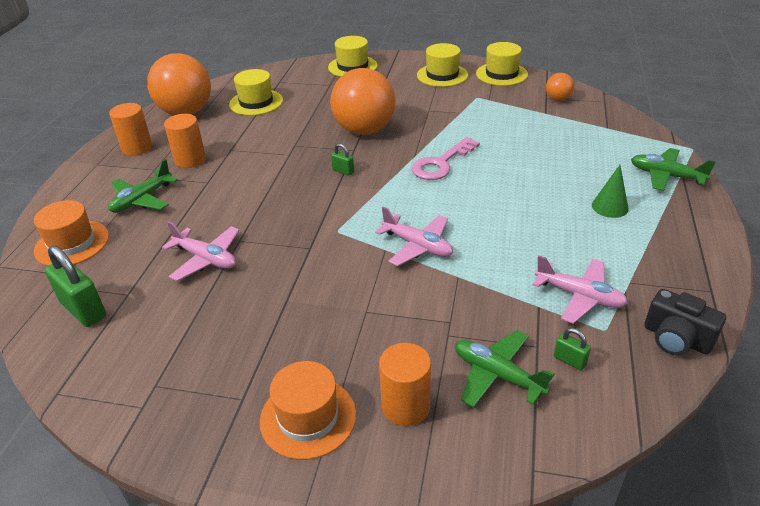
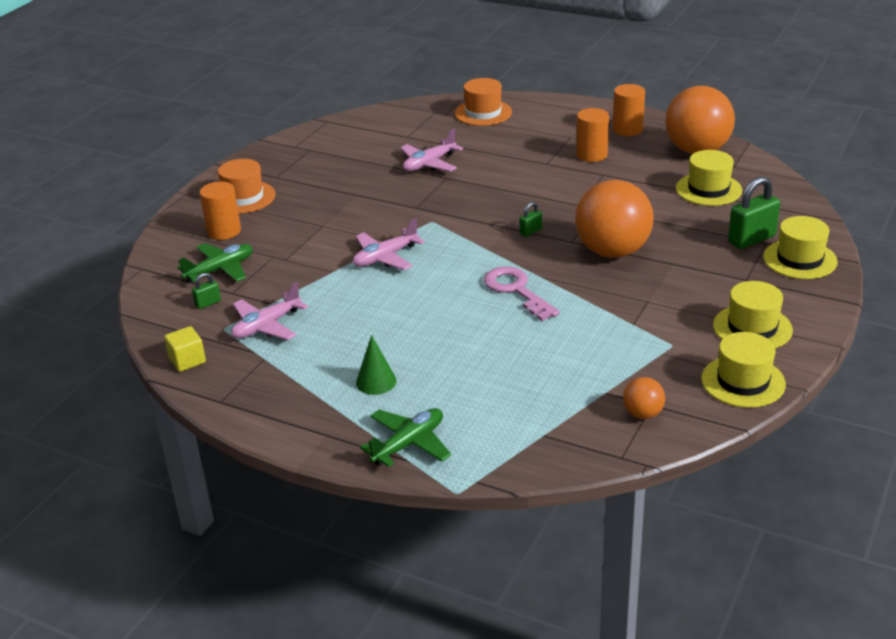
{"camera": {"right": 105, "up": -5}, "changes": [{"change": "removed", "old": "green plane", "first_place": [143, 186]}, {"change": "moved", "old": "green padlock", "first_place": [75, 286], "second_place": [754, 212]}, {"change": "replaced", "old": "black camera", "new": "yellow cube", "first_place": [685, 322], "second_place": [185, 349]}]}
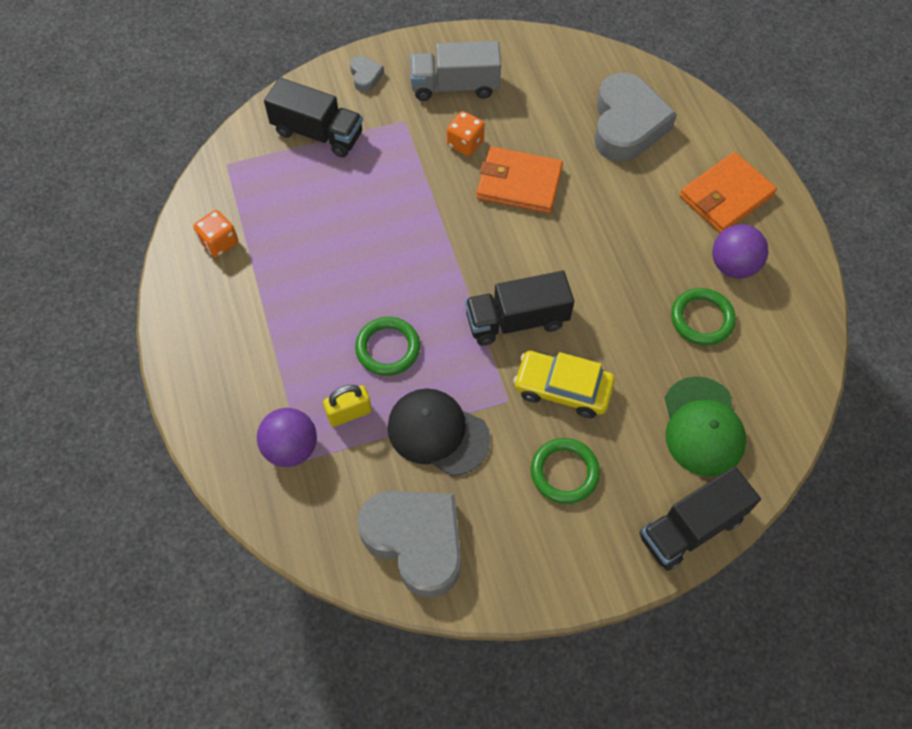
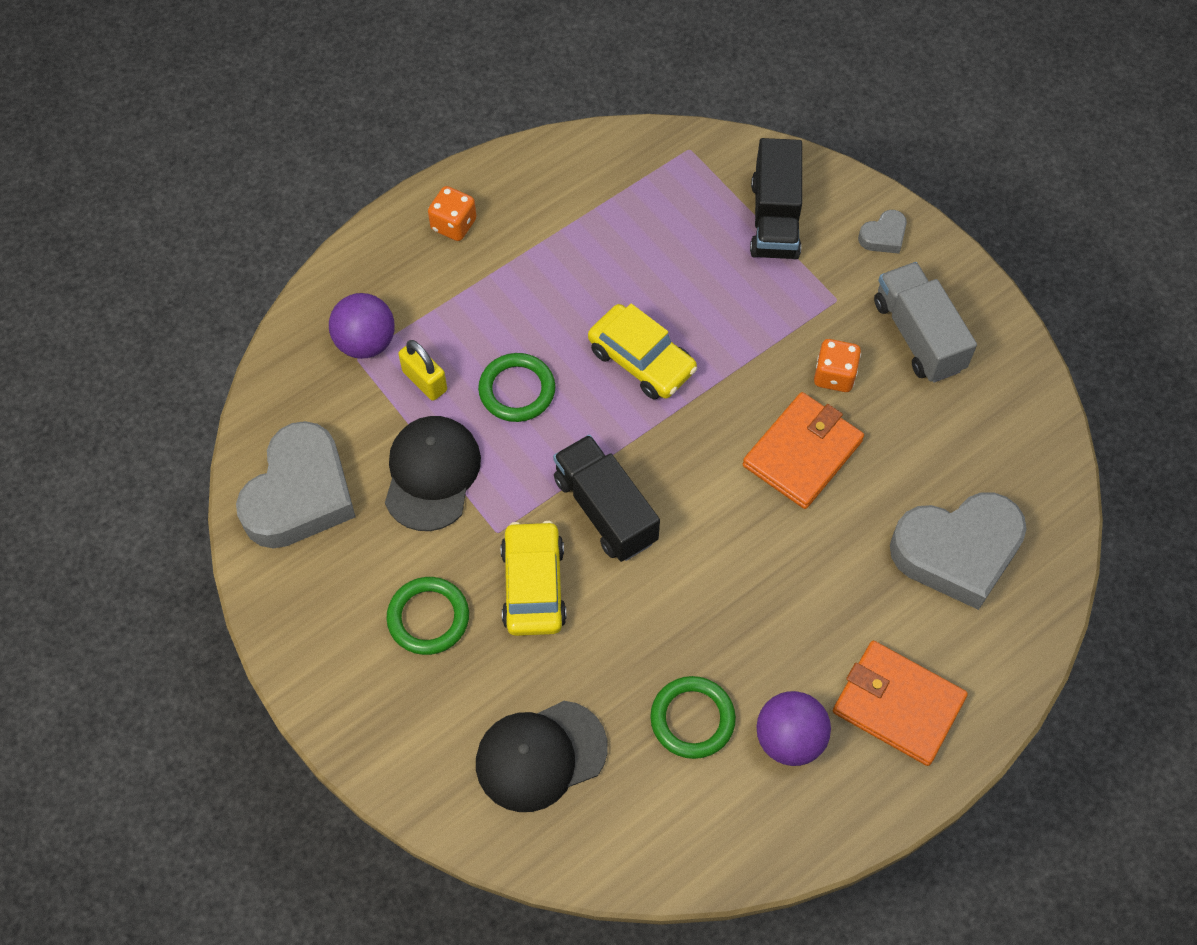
{"camera": {"right": 70, "up": 0}, "changes": [{"change": "removed", "old": "black truck", "first_place": [700, 518]}, {"change": "added", "new": "yellow car", "second_place": [642, 351]}, {"change": "moved", "old": "orange dice", "first_place": [215, 233], "second_place": [452, 213]}, {"change": "recoloured", "old": "green cap", "new": "black cap", "first_place": [706, 426], "second_place": [542, 756]}, {"change": "turned", "old": "orange wallet", "first_place": [519, 180], "second_place": [803, 450], "degrees": 45}]}
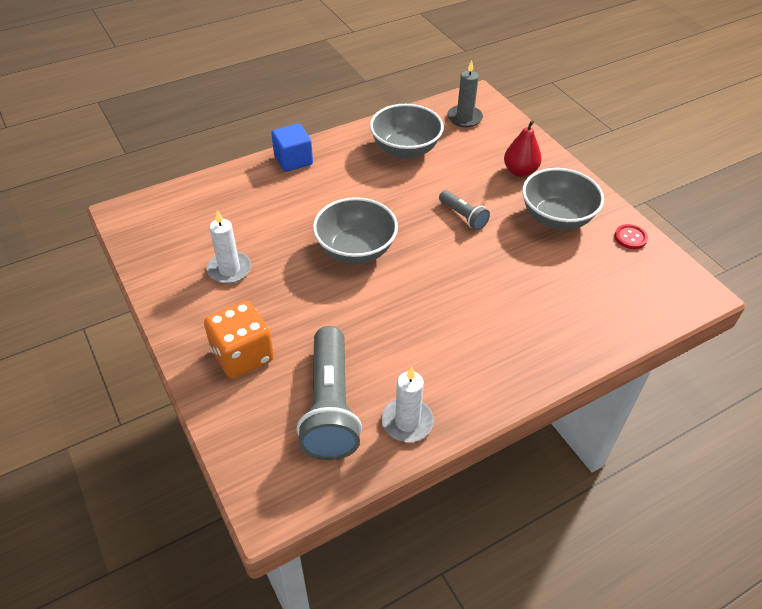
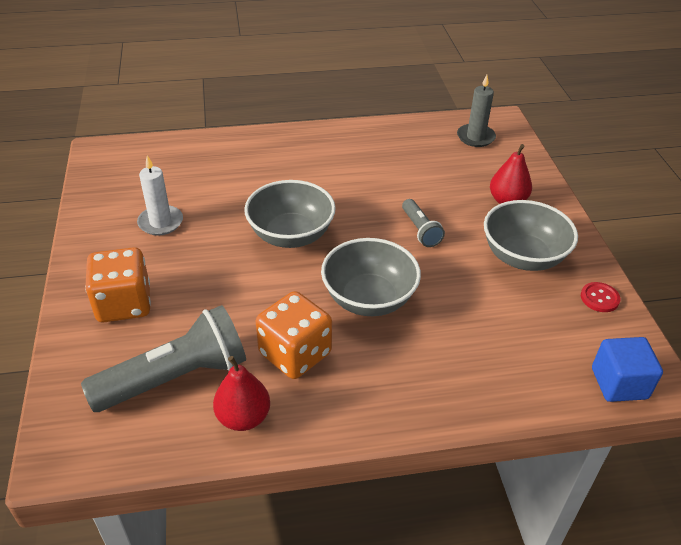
{"camera": {"right": 20, "up": -5}, "changes": [{"change": "added", "new": "orange dice", "second_place": [294, 335]}, {"change": "moved", "old": "blue cube", "first_place": [292, 147], "second_place": [627, 369]}, {"change": "moved", "old": "grey bowl", "first_place": [407, 131], "second_place": [371, 277]}, {"change": "replaced", "old": "white candle", "new": "red pear", "first_place": [408, 404], "second_place": [241, 393]}, {"change": "turned", "old": "grey flashlight", "first_place": [329, 393], "second_place": [163, 358], "degrees": -135}]}
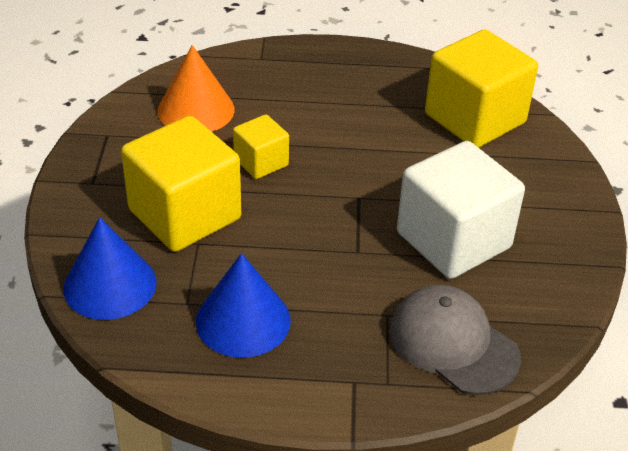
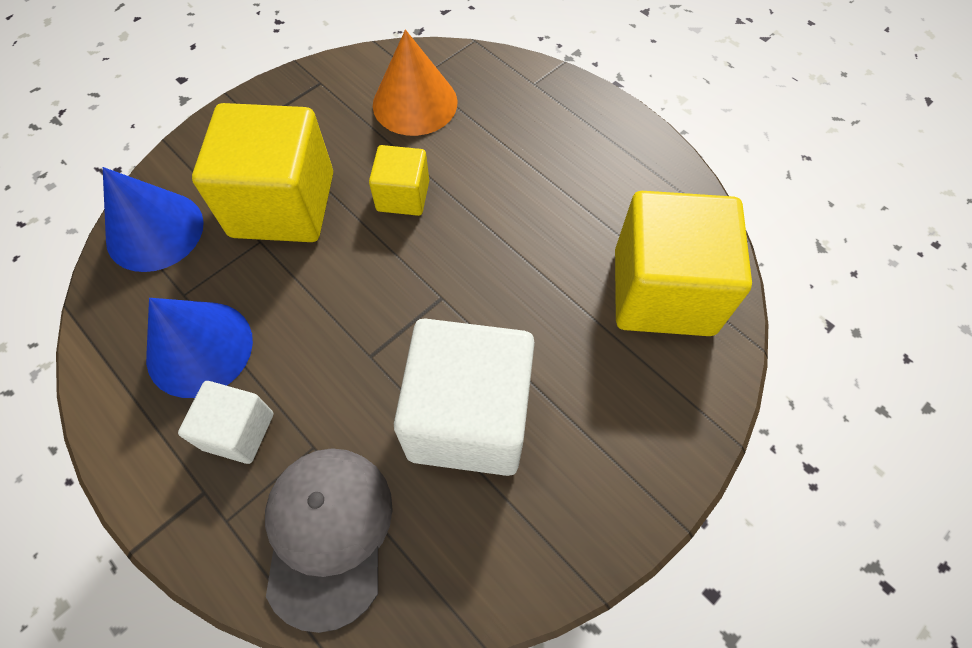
{"camera": {"right": 45, "up": 20}, "changes": [{"change": "added", "new": "white cube", "second_place": [225, 422]}]}
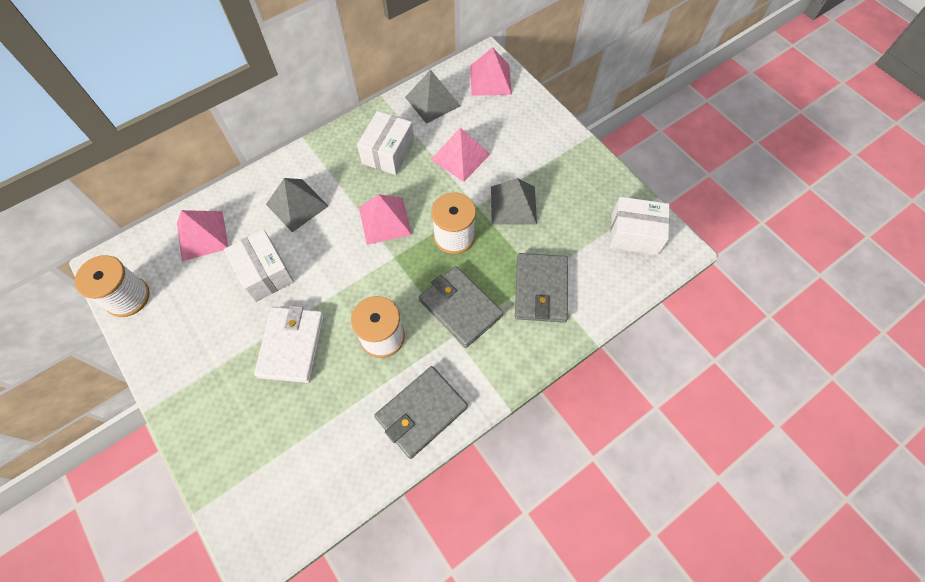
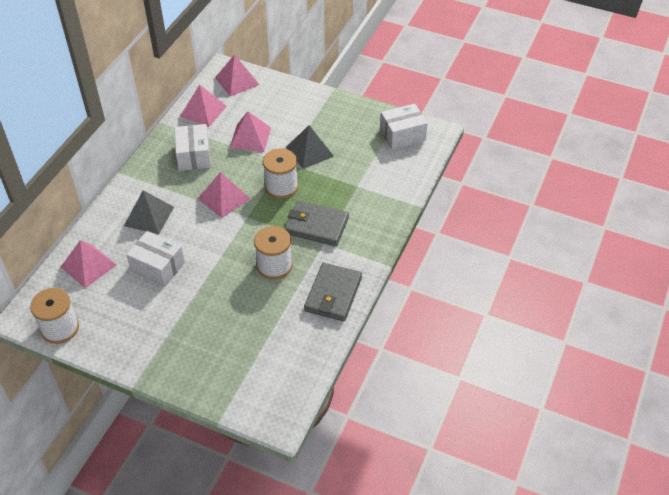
{"camera": {"right": -30, "up": -15}, "changes": [{"change": "removed", "old": "white wallet", "first_place": [289, 344]}, {"change": "removed", "old": "grey wallet", "first_place": [541, 288]}, {"change": "recoloured", "old": "grey pyramid", "new": "pink pyramid", "first_place": [432, 97], "second_place": [203, 105]}]}
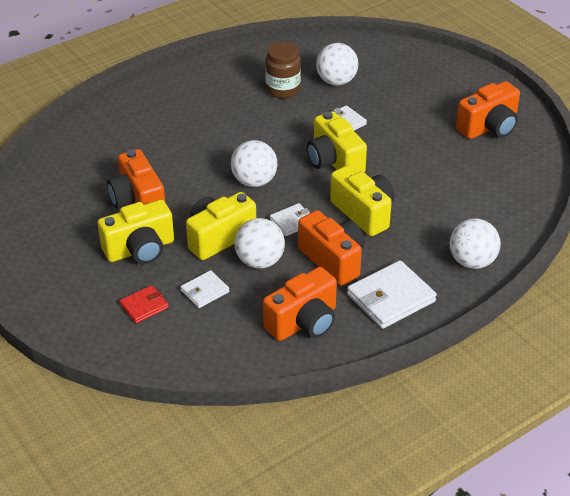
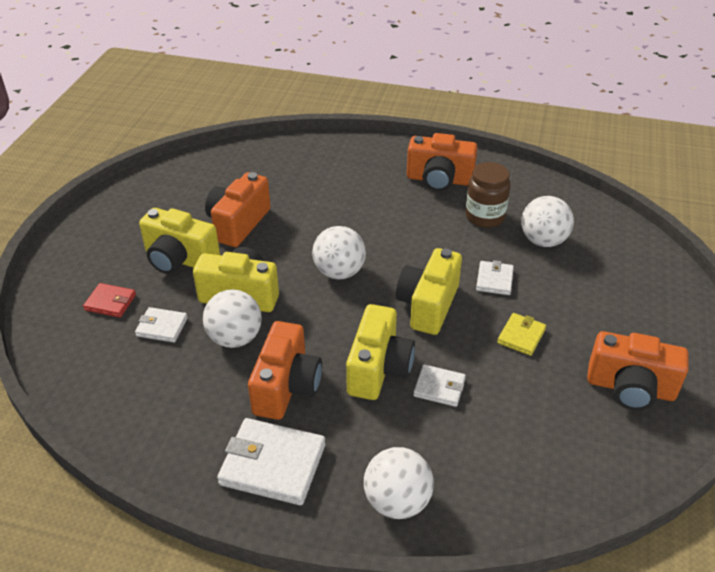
{"camera": {"right": 50, "up": 0}, "changes": [{"change": "added", "new": "yellow wallet", "second_place": [521, 334]}, {"change": "moved", "old": "orange camera", "first_place": [300, 304], "second_place": [442, 162]}, {"change": "moved", "old": "white wallet", "first_place": [290, 219], "second_place": [439, 385]}]}
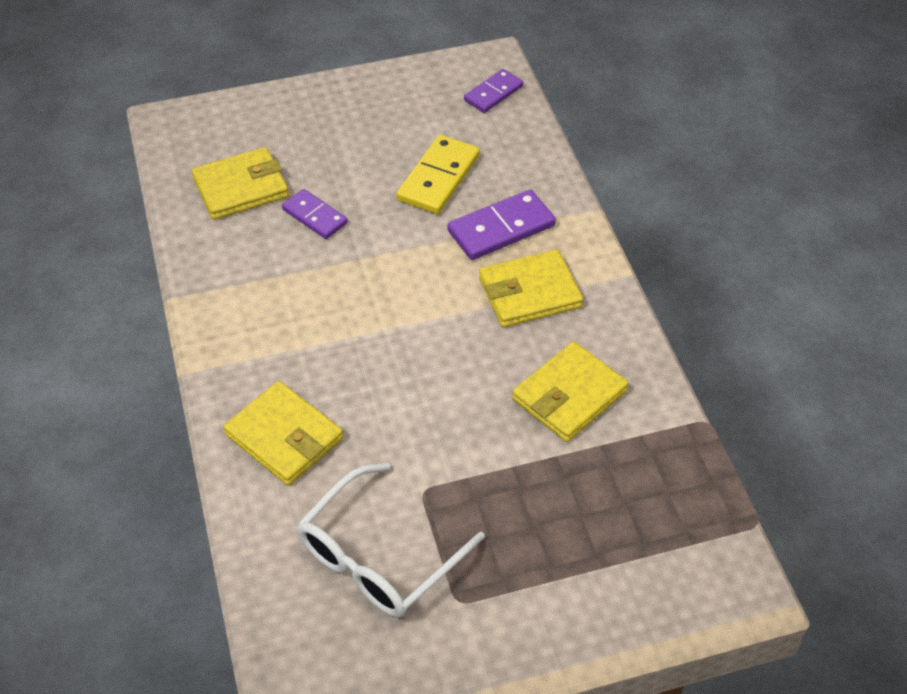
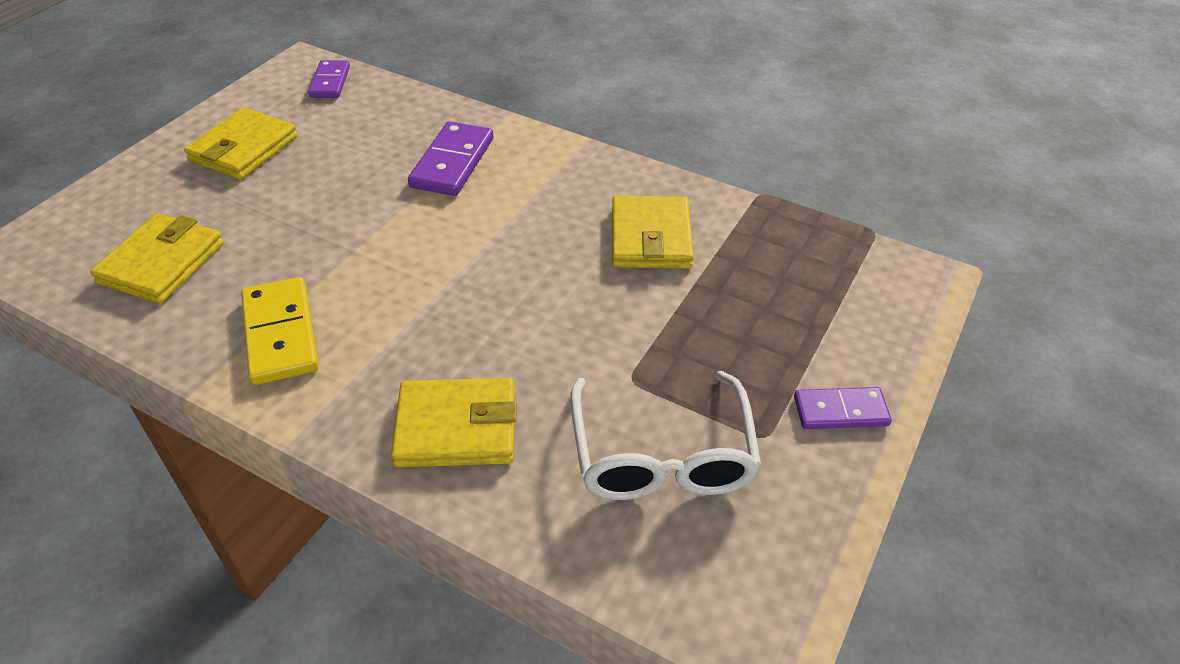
{"camera": {"right": -45, "up": -5}, "changes": [{"change": "moved", "old": "purple domino", "first_place": [315, 214], "second_place": [842, 408]}, {"change": "moved", "old": "yellow domino", "first_place": [438, 174], "second_place": [280, 331]}, {"change": "moved", "old": "yellow wallet", "first_place": [531, 288], "second_place": [241, 143]}]}
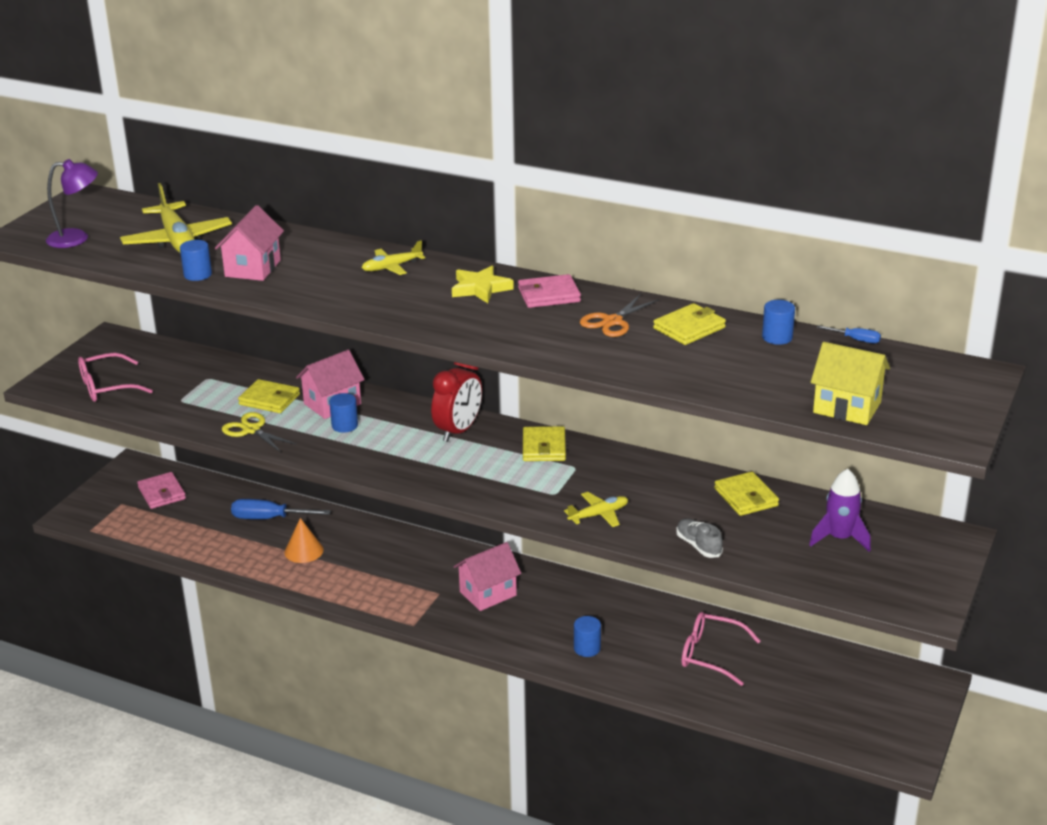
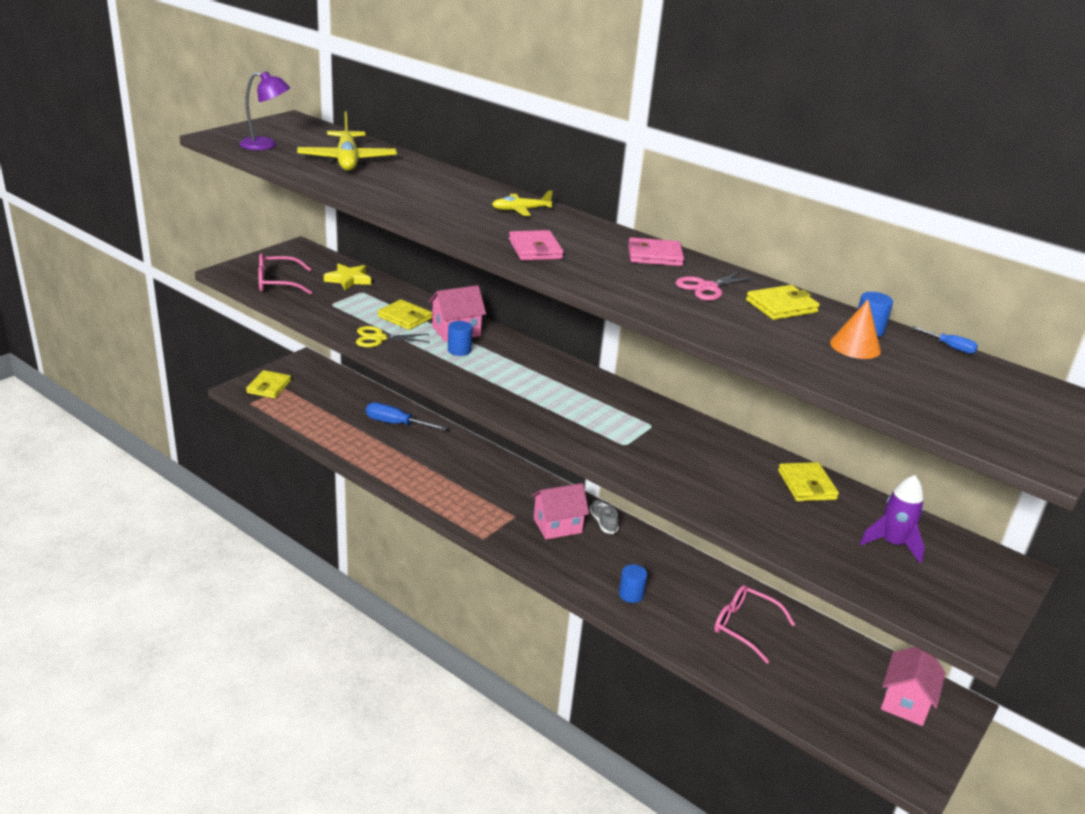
{"camera": {"right": 10, "up": 0}, "changes": [{"change": "removed", "old": "blue cylinder", "first_place": [196, 260]}, {"change": "removed", "old": "red clock", "first_place": [456, 402]}, {"change": "removed", "old": "yellow plane", "first_place": [596, 509]}, {"change": "removed", "old": "yellow house", "first_place": [850, 383]}, {"change": "moved", "old": "pink wallet", "first_place": [161, 490], "second_place": [536, 245]}, {"change": "moved", "old": "pink house", "first_place": [249, 243], "second_place": [913, 686]}, {"change": "moved", "old": "orange cone", "first_place": [304, 540], "second_place": [855, 329]}, {"change": "moved", "old": "yellow star", "first_place": [483, 284], "second_place": [347, 276]}, {"change": "moved", "old": "yellow wallet", "first_place": [544, 443], "second_place": [268, 384]}, {"change": "moved", "old": "grey shoe", "first_place": [699, 538], "second_place": [604, 517]}, {"change": "recoloured", "old": "orange scissors", "new": "pink scissors", "first_place": [619, 315], "second_place": [717, 285]}, {"change": "turned", "old": "yellow scissors", "first_place": [259, 432], "second_place": [392, 336], "degrees": -60}]}
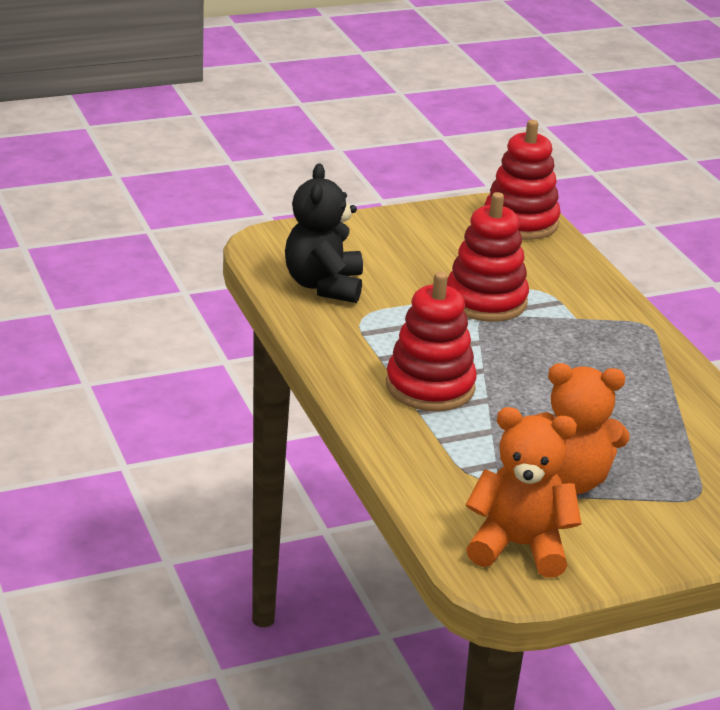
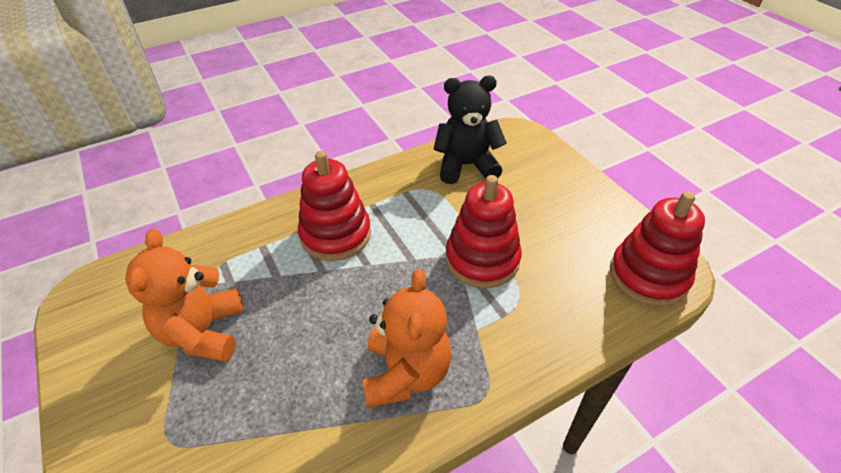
{"camera": {"right": 85, "up": 15}, "changes": [{"change": "moved", "old": "orange teddy bear", "first_place": [523, 492], "second_place": [407, 338]}]}
